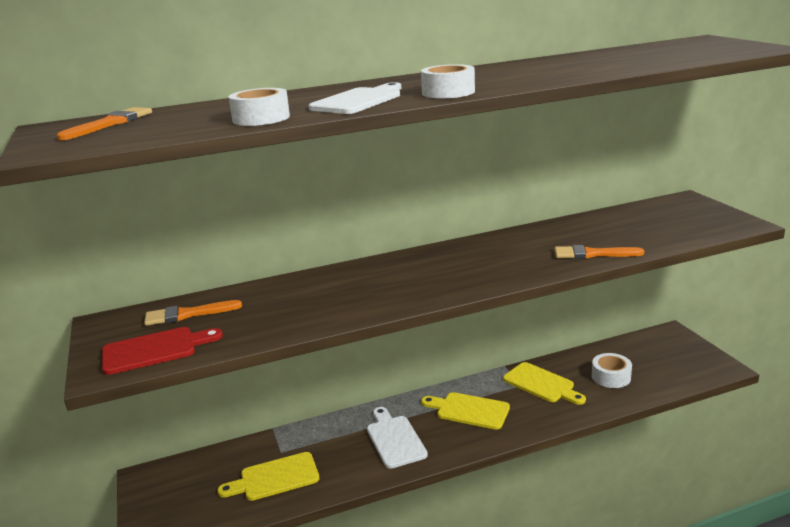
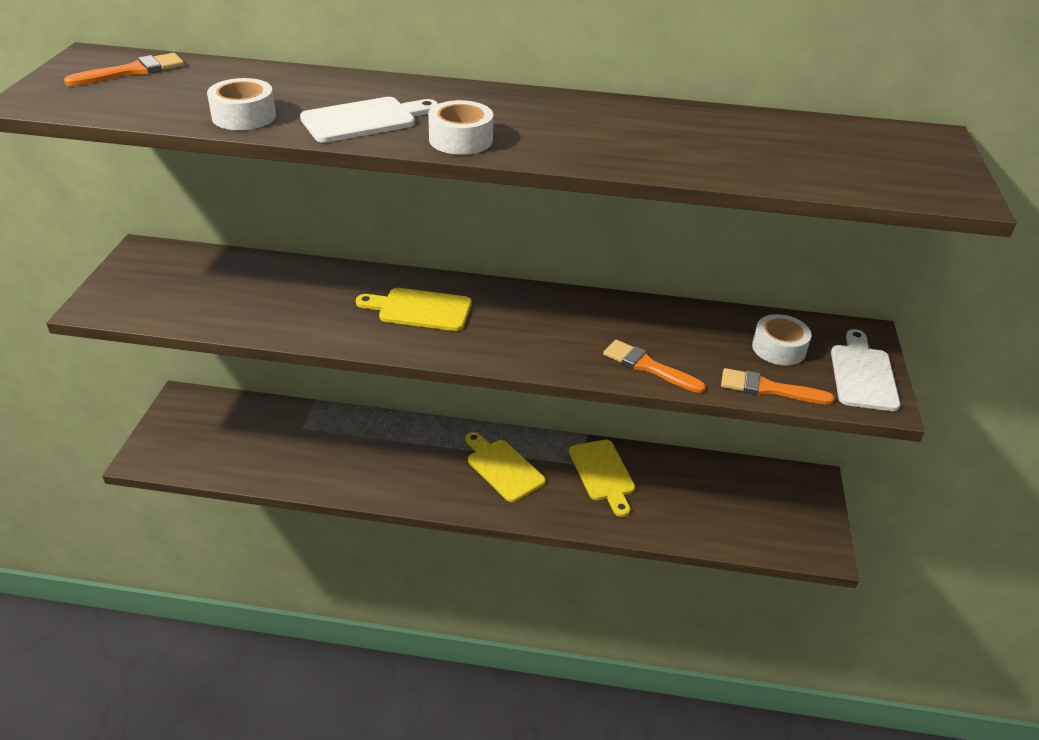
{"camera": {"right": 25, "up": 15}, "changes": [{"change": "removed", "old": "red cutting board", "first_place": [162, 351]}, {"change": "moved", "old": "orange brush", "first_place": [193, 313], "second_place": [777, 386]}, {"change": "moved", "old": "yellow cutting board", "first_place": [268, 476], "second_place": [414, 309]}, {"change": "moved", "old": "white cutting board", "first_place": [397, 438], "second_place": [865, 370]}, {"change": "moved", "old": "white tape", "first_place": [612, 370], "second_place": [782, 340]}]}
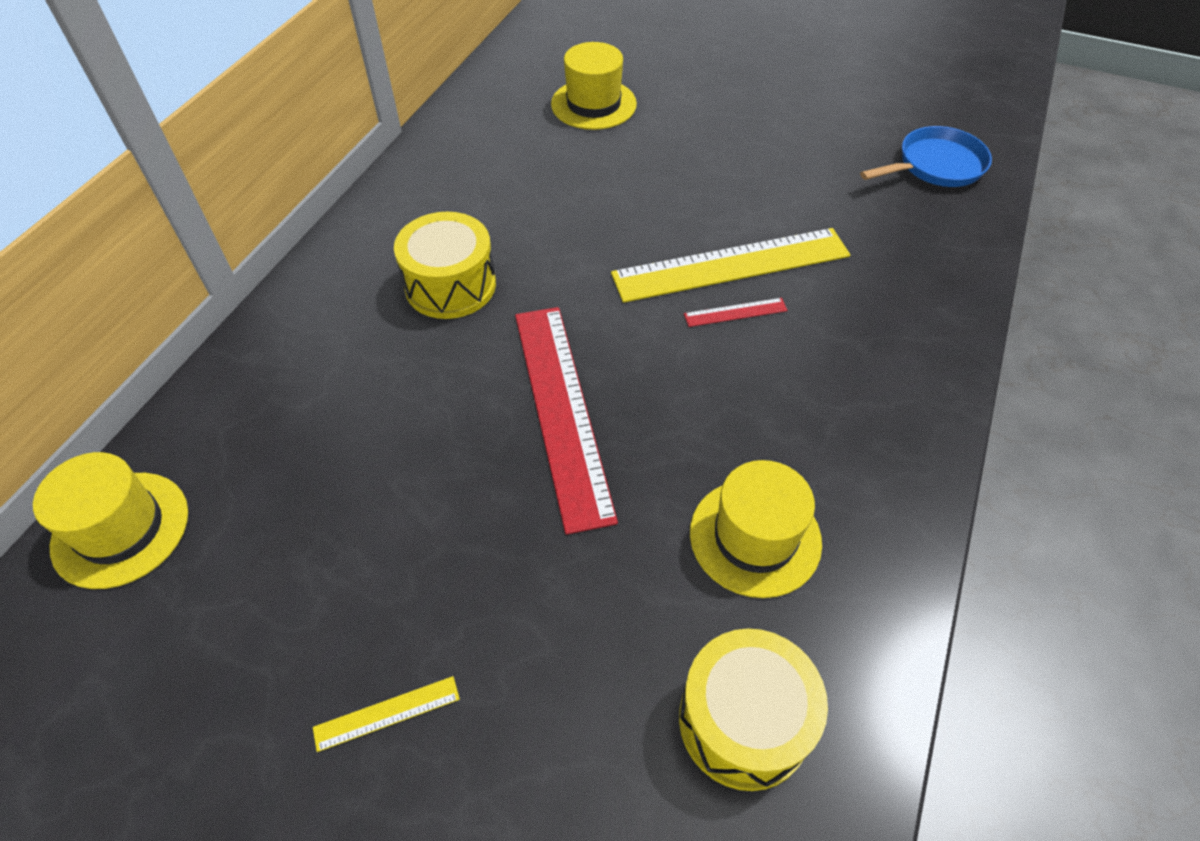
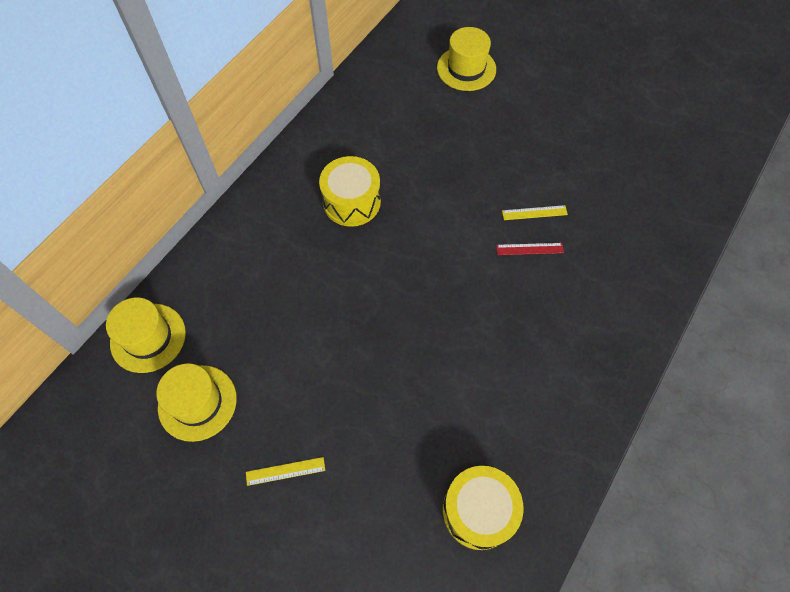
{"camera": {"right": 10, "up": 10}, "changes": [{"change": "removed", "old": "red ruler", "first_place": [566, 421]}, {"change": "removed", "old": "blue pan", "first_place": [926, 156]}, {"change": "moved", "old": "yellow hat", "first_place": [756, 529], "second_place": [196, 402]}, {"change": "resized", "old": "yellow ruler", "first_place": [730, 265], "second_place": [535, 212], "factor": 0.41}]}
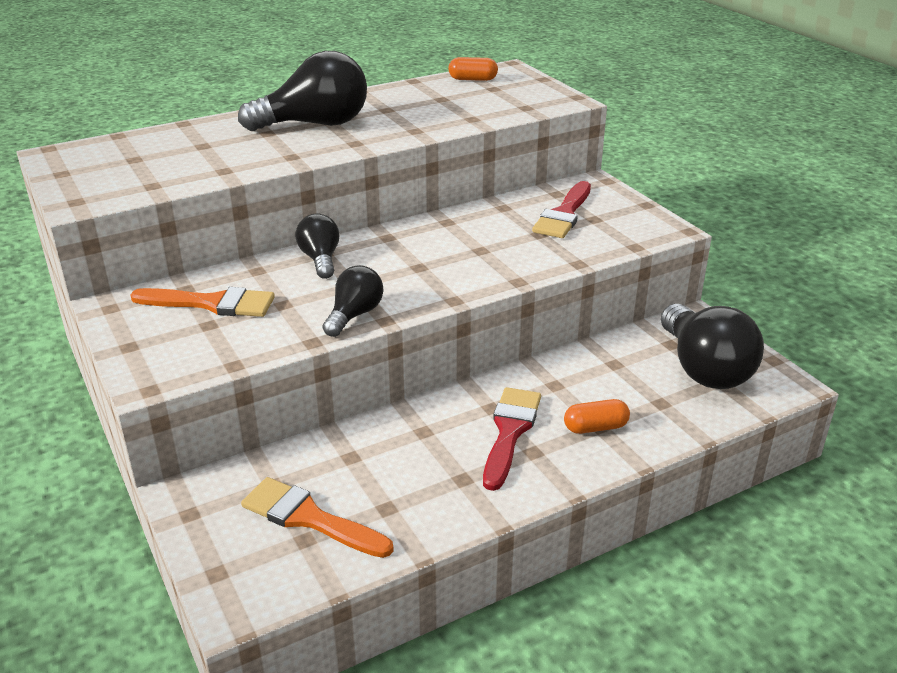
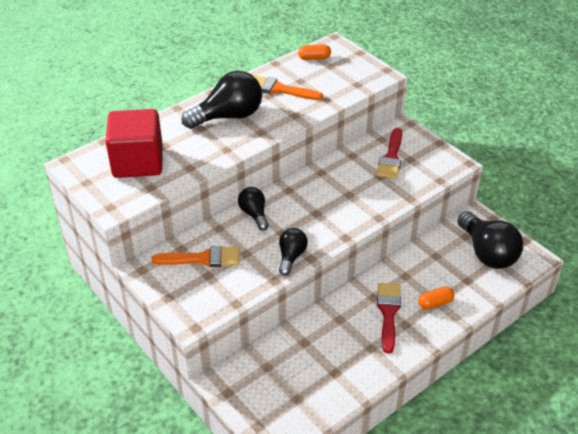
{"camera": {"right": -10, "up": 10}, "changes": [{"change": "added", "new": "red cube", "second_place": [134, 143]}, {"change": "moved", "old": "orange brush", "first_place": [317, 517], "second_place": [288, 87]}]}
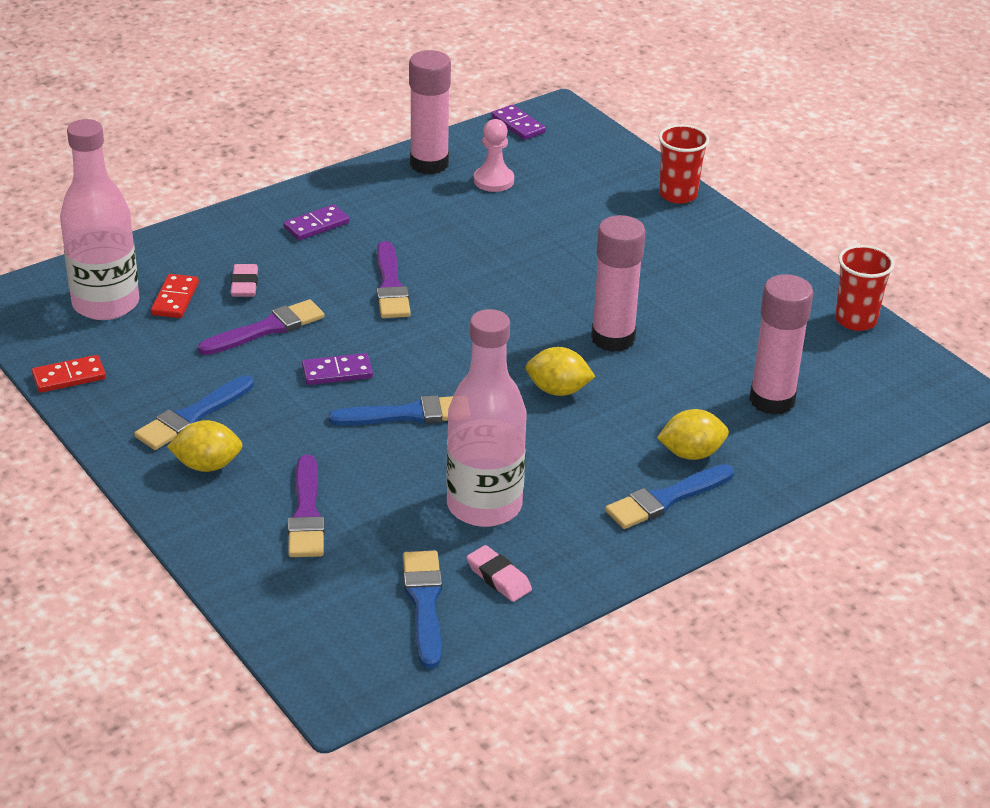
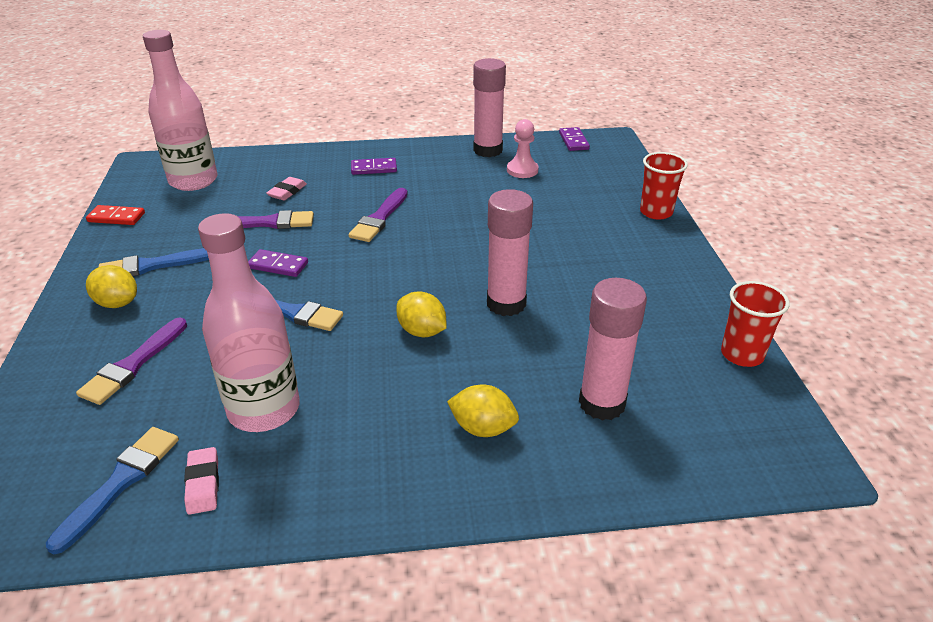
{"camera": {"right": 30, "up": 0}, "changes": [{"change": "removed", "old": "red domino", "first_place": [175, 296]}, {"change": "removed", "old": "blue brush", "first_place": [669, 496]}]}
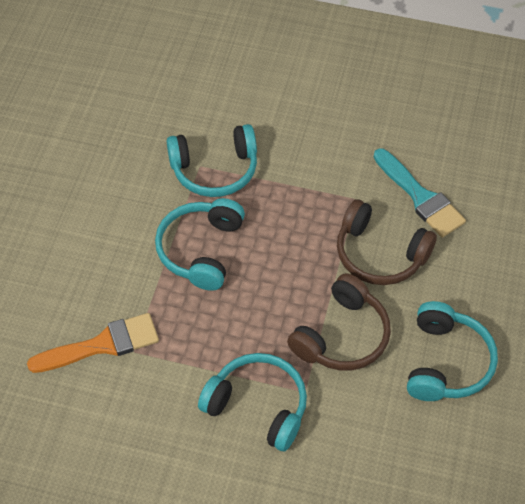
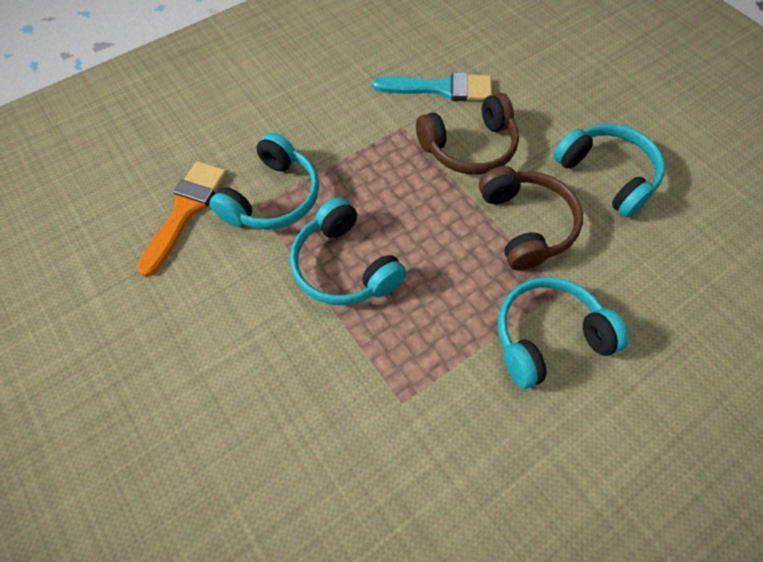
{"camera": {"right": -50, "up": 5}, "changes": [{"change": "moved", "old": "orange brush", "first_place": [93, 343], "second_place": [182, 219]}]}
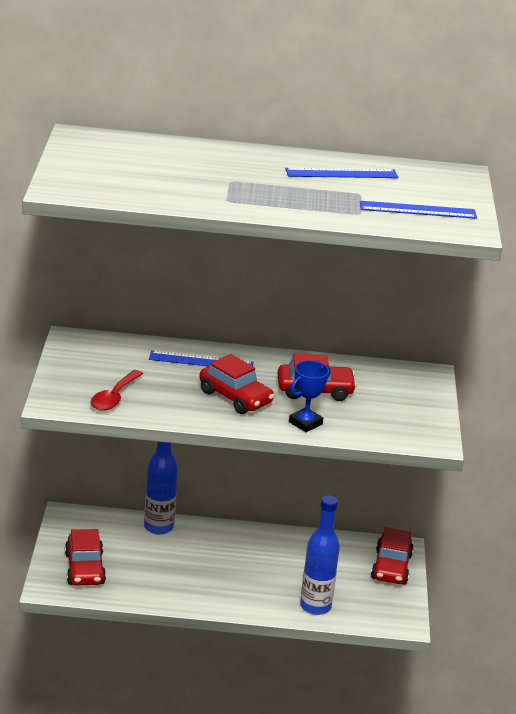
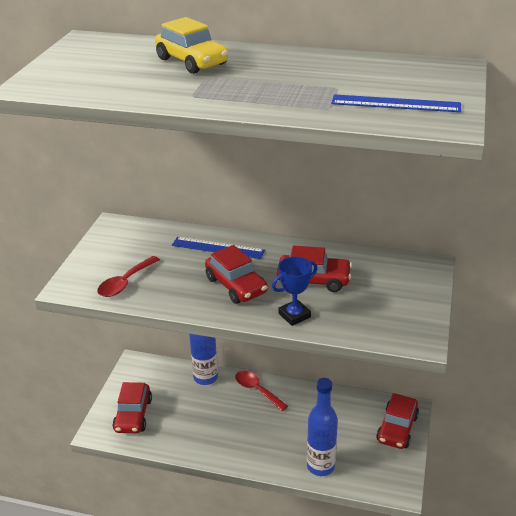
{"camera": {"right": 15, "up": 5}, "changes": [{"change": "removed", "old": "blue ruler", "first_place": [341, 173]}, {"change": "added", "new": "yellow car", "second_place": [191, 45]}, {"change": "added", "new": "red spoon", "second_place": [261, 390]}]}
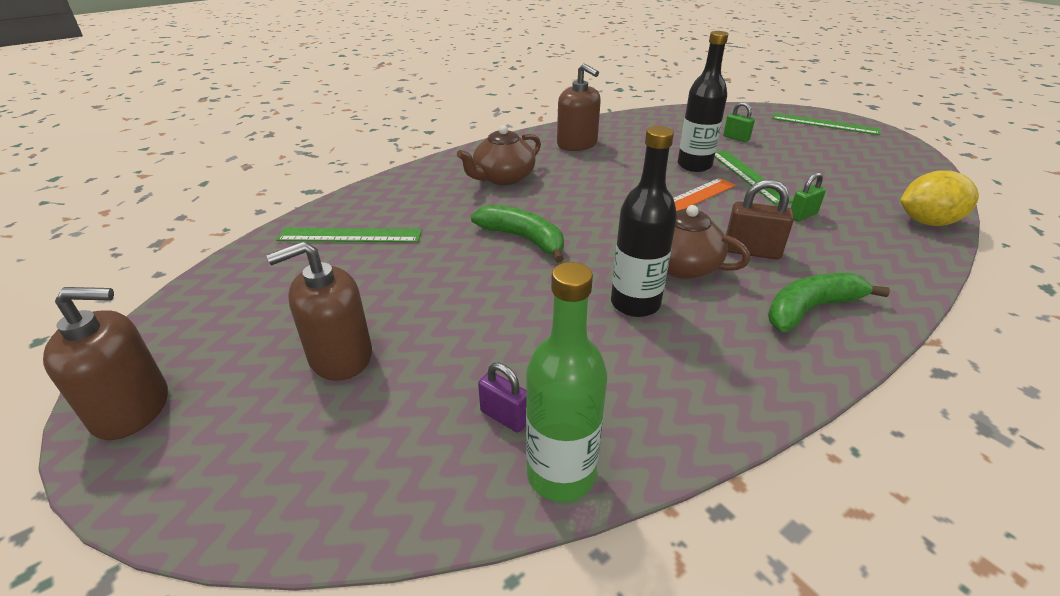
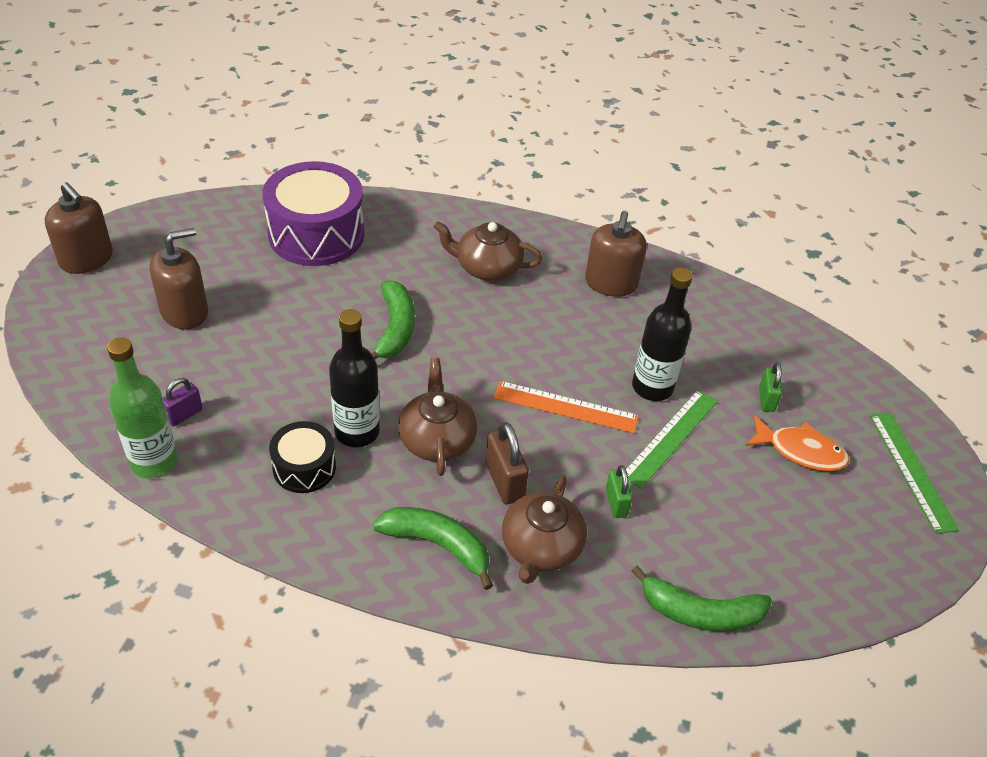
{"camera": {"right": 50, "up": 10}, "changes": [{"change": "added", "new": "black drum", "second_place": [302, 457]}, {"change": "added", "new": "brown teapot", "second_place": [544, 529]}, {"change": "added", "new": "orange fish", "second_place": [797, 443]}, {"change": "replaced", "old": "green ruler", "new": "purple drum", "first_place": [349, 235], "second_place": [313, 213]}, {"change": "replaced", "old": "yellow lemon", "new": "green banana", "first_place": [939, 198], "second_place": [701, 599]}, {"change": "turned", "old": "brown soap dispenser", "first_place": [319, 311], "second_place": [178, 278], "degrees": 120}, {"change": "turned", "old": "purple padlock", "first_place": [502, 398], "second_place": [183, 402], "degrees": 45}, {"change": "turned", "old": "green padlock", "first_place": [808, 196], "second_place": [618, 491], "degrees": 60}]}
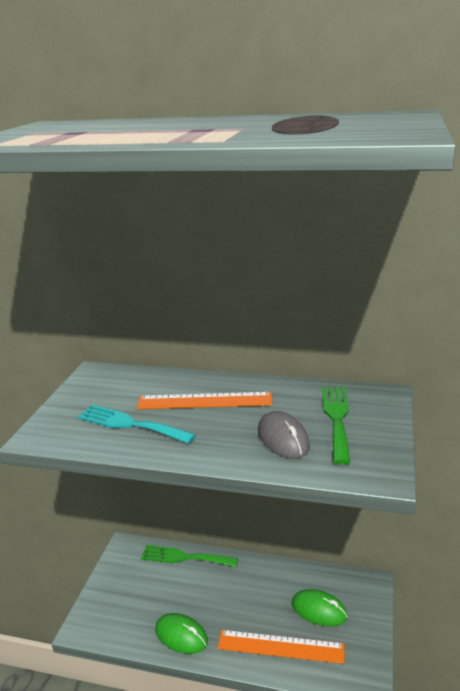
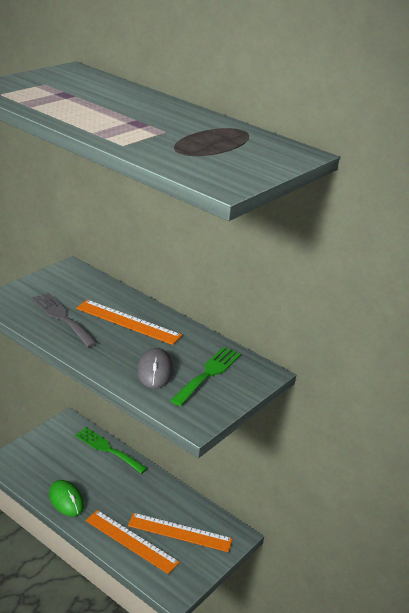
{"camera": {"right": 20, "up": 5}, "changes": [{"change": "replaced", "old": "green mouse", "new": "orange ruler", "first_place": [319, 608], "second_place": [180, 532]}, {"change": "recoloured", "old": "turquoise fork", "new": "grey fork", "first_place": [136, 424], "second_place": [65, 320]}]}
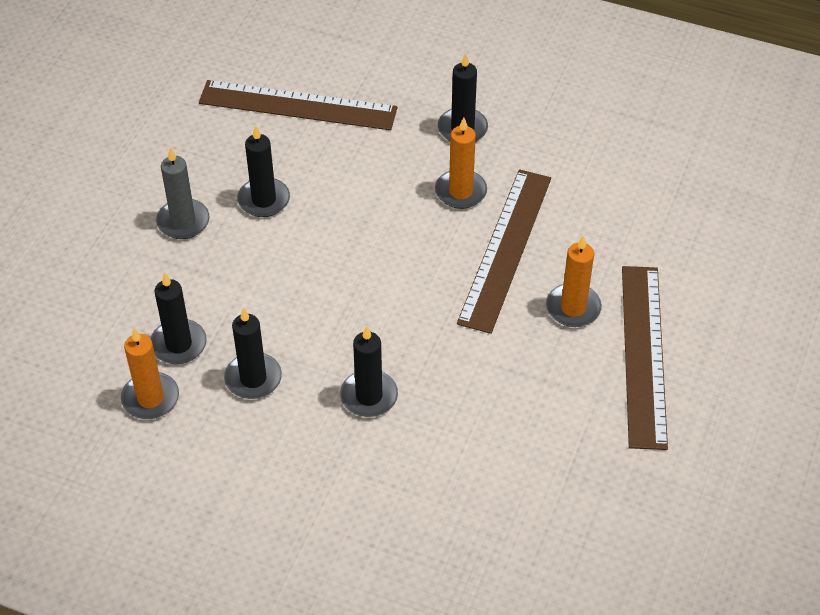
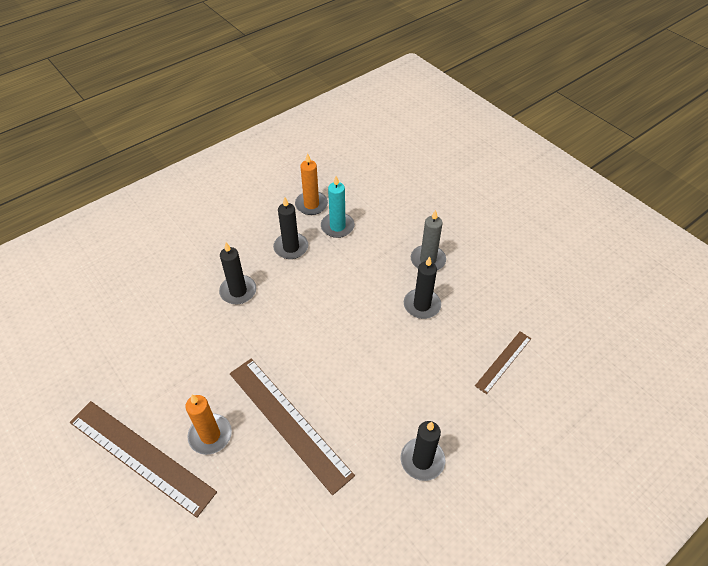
{"camera": {"right": 120, "up": 0}, "changes": [{"change": "removed", "old": "orange candle", "first_place": [461, 163]}, {"change": "recoloured", "old": "black candle", "new": "turquoise candle", "first_place": [179, 318], "second_place": [338, 207]}, {"change": "resized", "old": "brown ruler", "first_place": [298, 105], "second_place": [503, 362], "factor": 0.53}]}
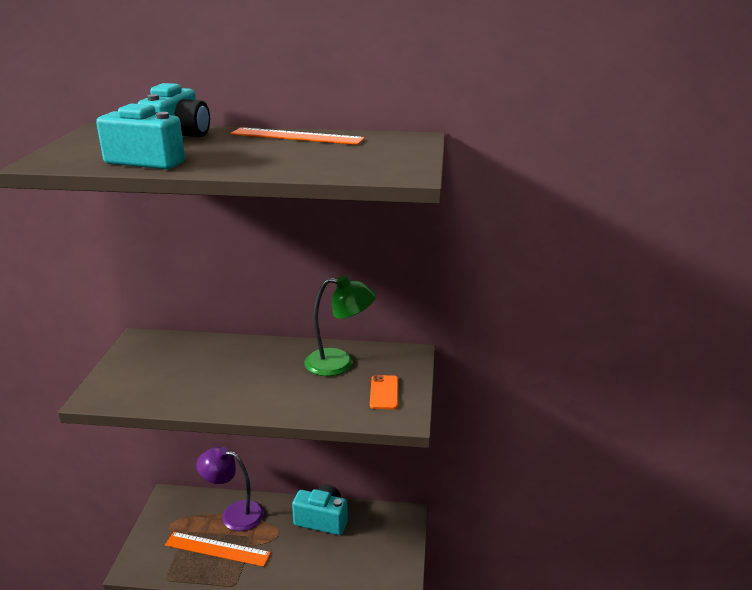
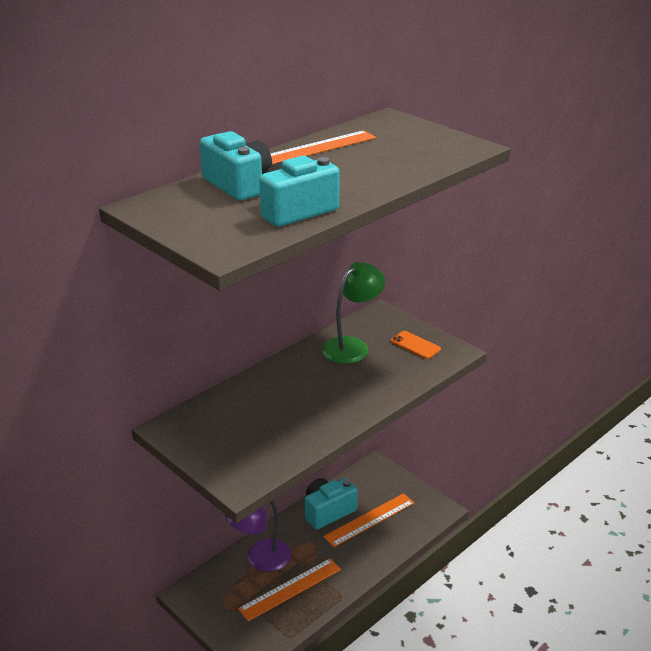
{"camera": {"right": -50, "up": 5}, "changes": [{"change": "added", "new": "orange ruler", "second_place": [368, 520]}]}
